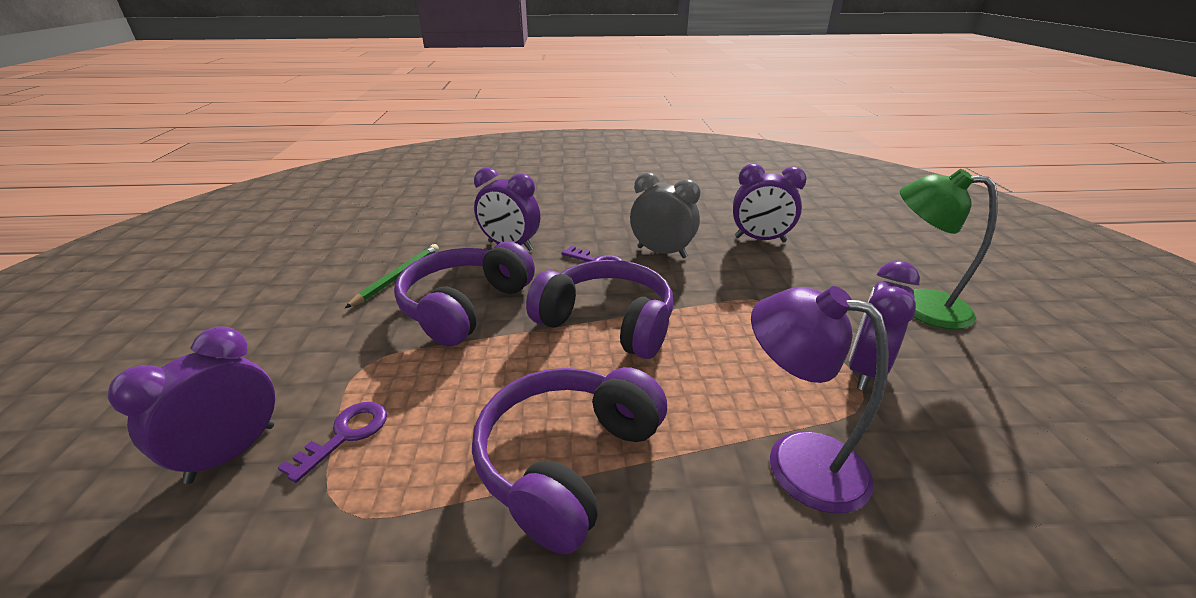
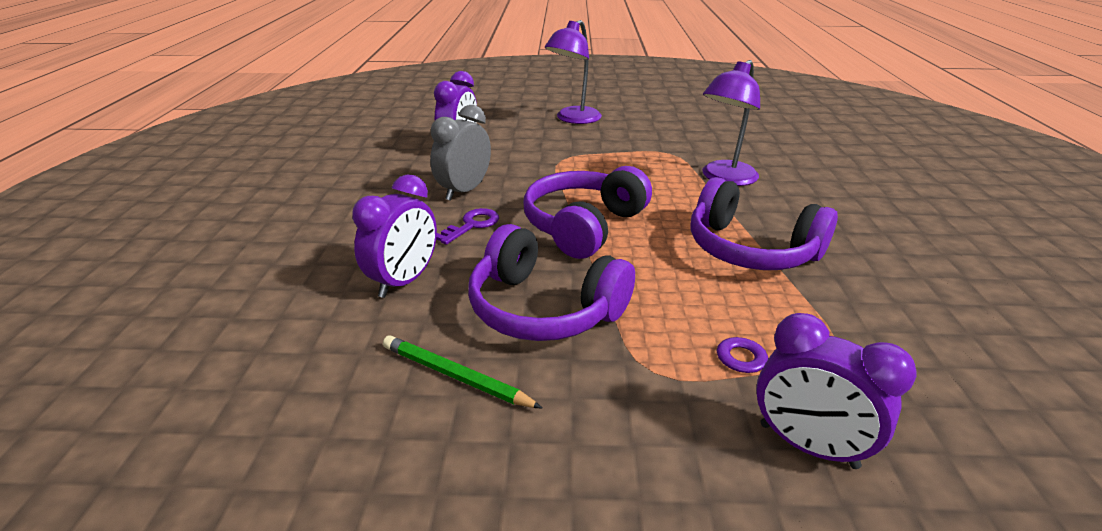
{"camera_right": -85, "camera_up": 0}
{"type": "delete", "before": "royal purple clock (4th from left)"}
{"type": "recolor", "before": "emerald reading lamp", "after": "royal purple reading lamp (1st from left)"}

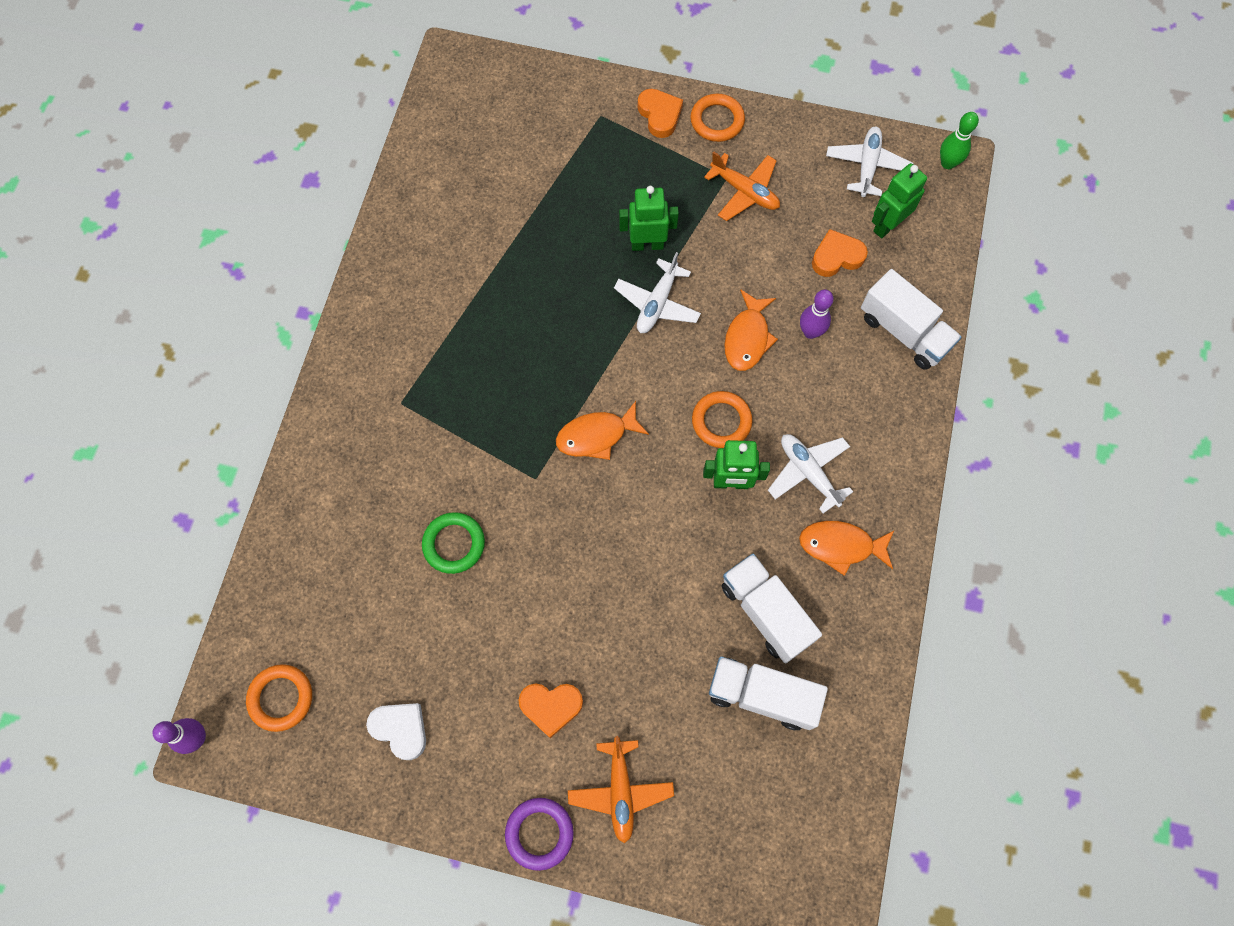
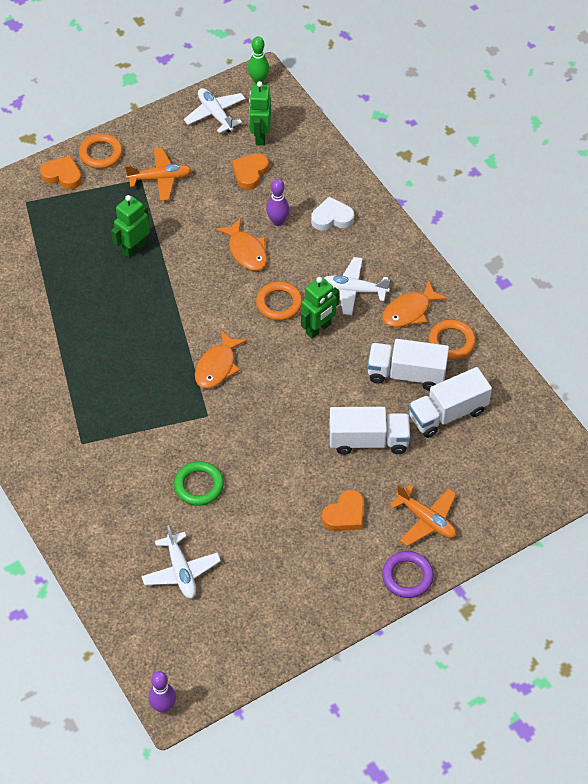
{"camera_right": -45, "camera_up": -15}
{"type": "move", "before": "orange-coloured torus (1st from left in the first image)", "after": "orange-coloured torus (3rd from left)"}
{"type": "move", "before": "pure white heart shape"}
{"type": "move", "before": "pure white aeroplane (1st from left)"}
{"type": "move", "before": "pure white lorry (3rd from left in the first image)", "after": "pure white lorry (1st from left)"}

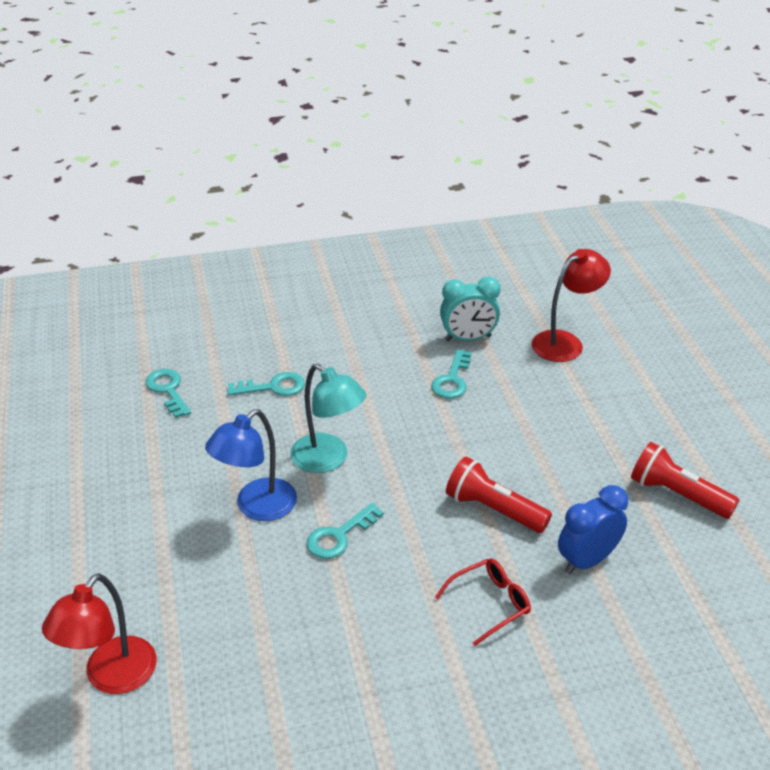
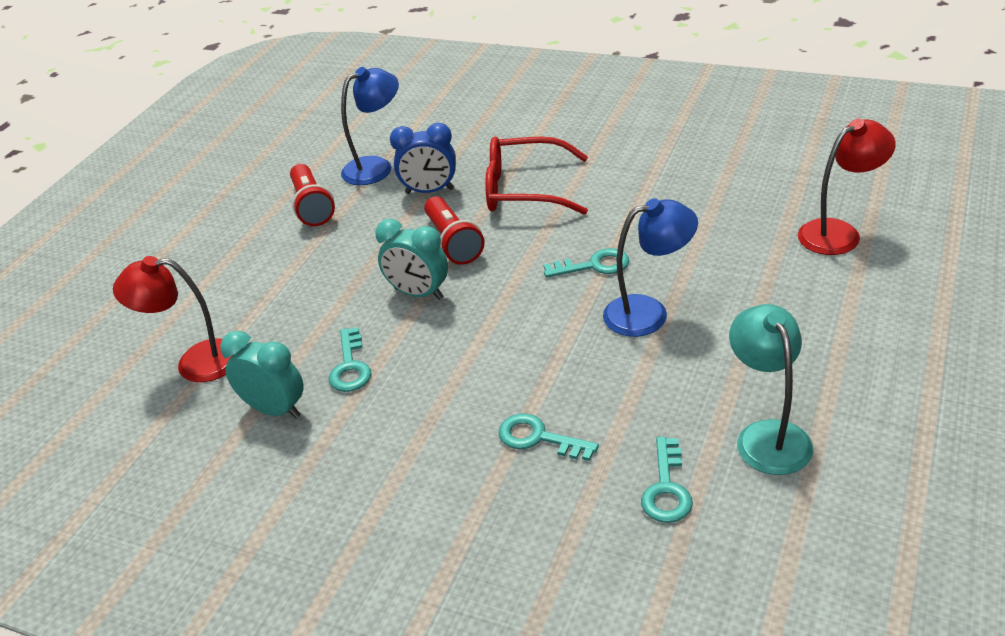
{"camera_right": -140, "camera_up": 0}
{"type": "insert", "after": "blue reading lamp (1st from left)"}
{"type": "insert", "after": "aqua clock (2nd from left)"}
{"type": "move", "before": "aqua reading lamp"}
{"type": "rotate", "before": "aqua door key (4th from left in the first image)", "turn": 120}
{"type": "resize", "before": "crimson glasses", "scale": 1.74}

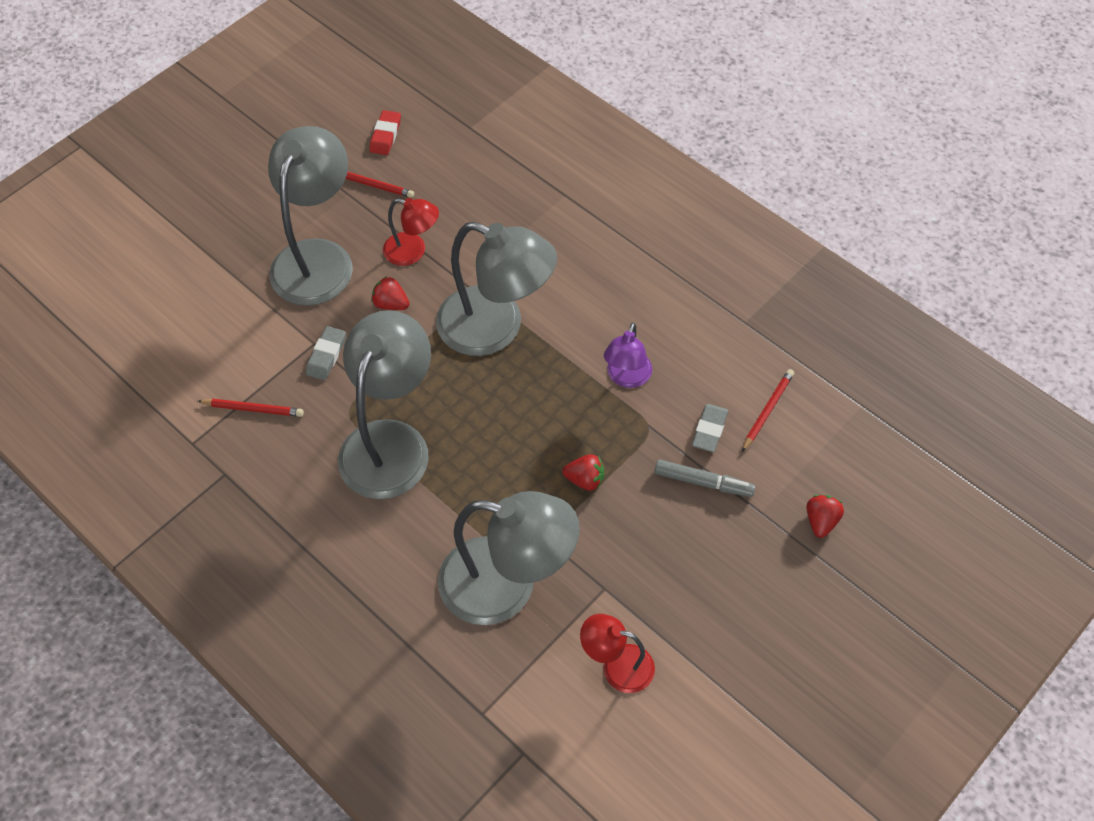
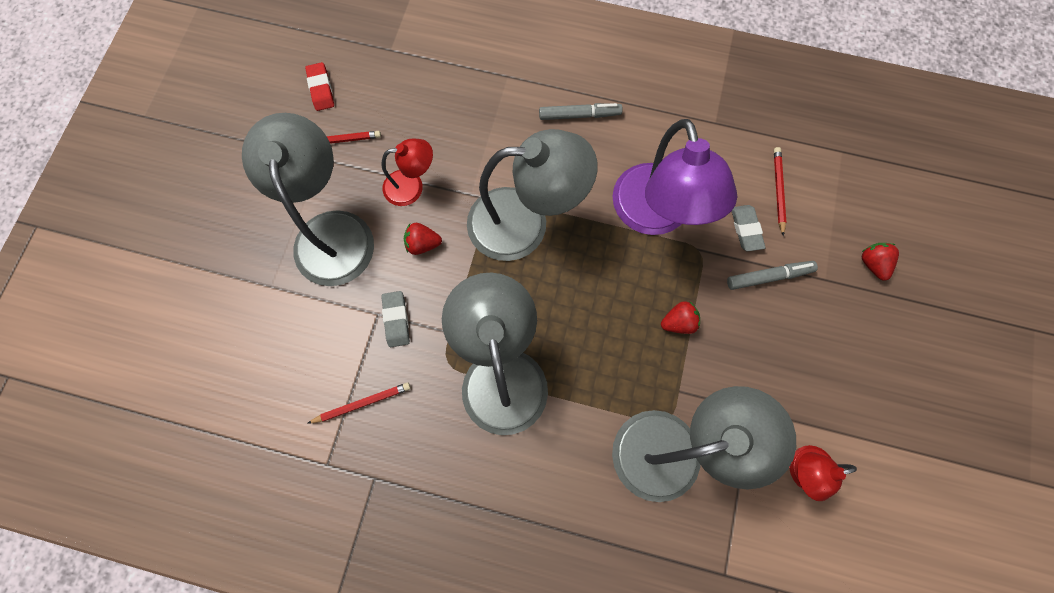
{"camera_right": -30, "camera_up": 15}
{"type": "insert", "after": "gray felt pen (1st from left)"}
{"type": "resize", "before": "royal purple reading lamp", "scale": 1.94}

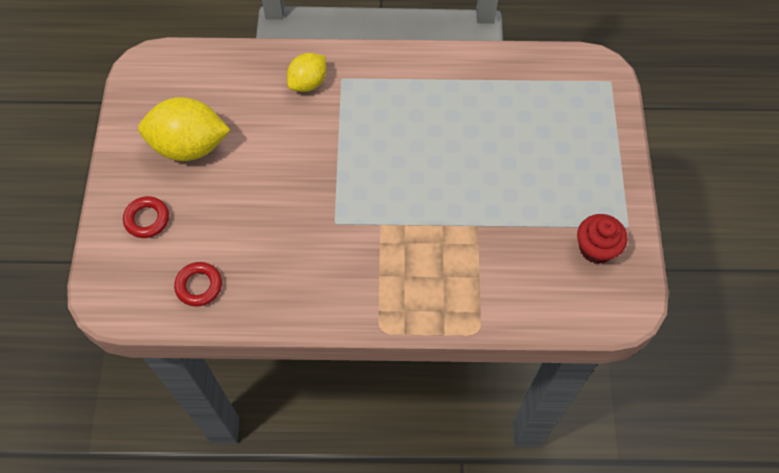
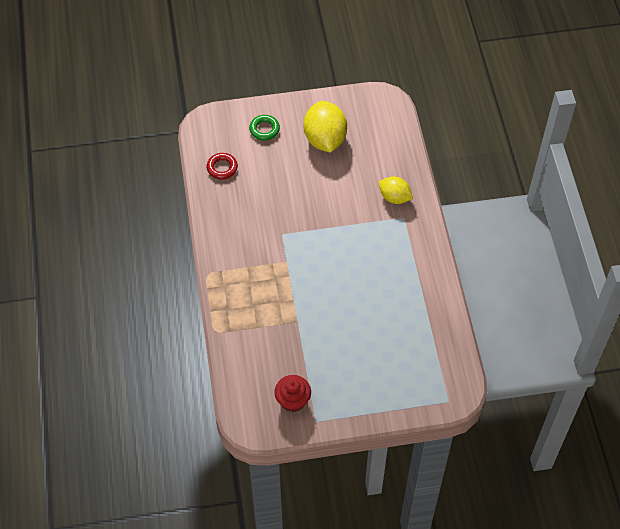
{"camera_right": 80, "camera_up": -5}
{"type": "recolor", "before": "crimson torus (1st from left)", "after": "emerald torus"}

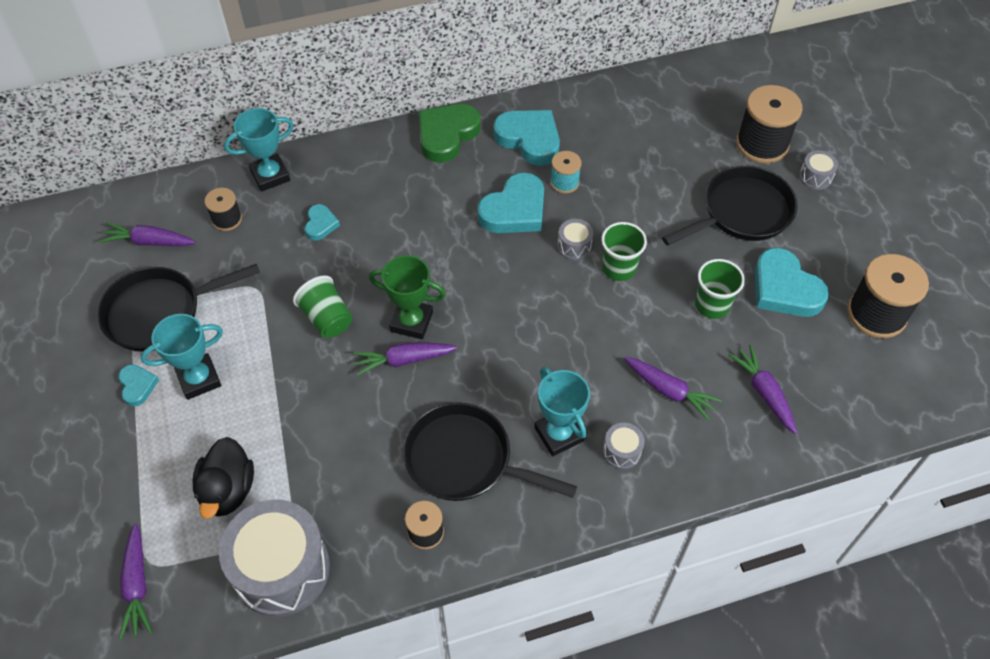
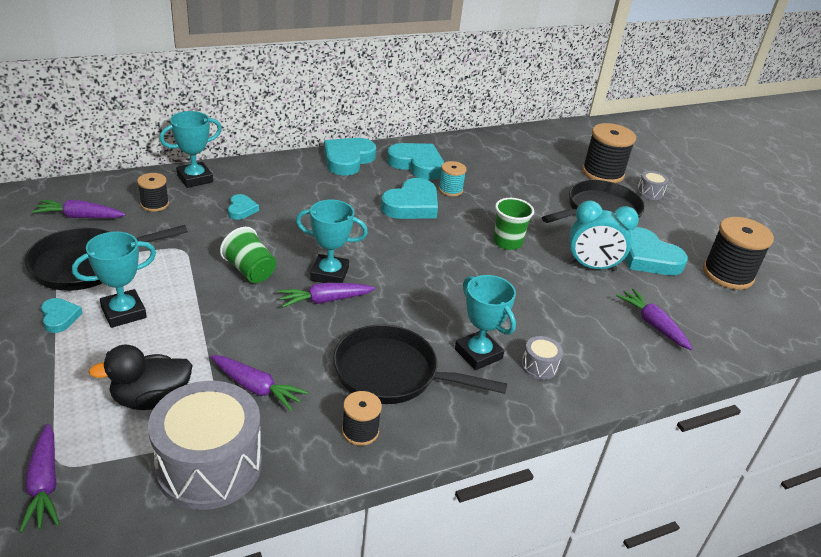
{"camera_right": -10, "camera_up": -20}
{"type": "delete", "before": "gray snare drum (2nd from left)"}
{"type": "move", "before": "royal purple root vegetable (4th from left in the first image)", "after": "royal purple root vegetable (3rd from left)"}
{"type": "replace", "before": "emerald beaker (3rd from left)", "after": "aqua clock"}
{"type": "recolor", "before": "emerald prize cup", "after": "aqua prize cup (3rd from left)"}
{"type": "recolor", "before": "emerald heart shape", "after": "aqua heart shape (3rd from left)"}
{"type": "rotate", "before": "jet-black toy duck", "turn": 75}

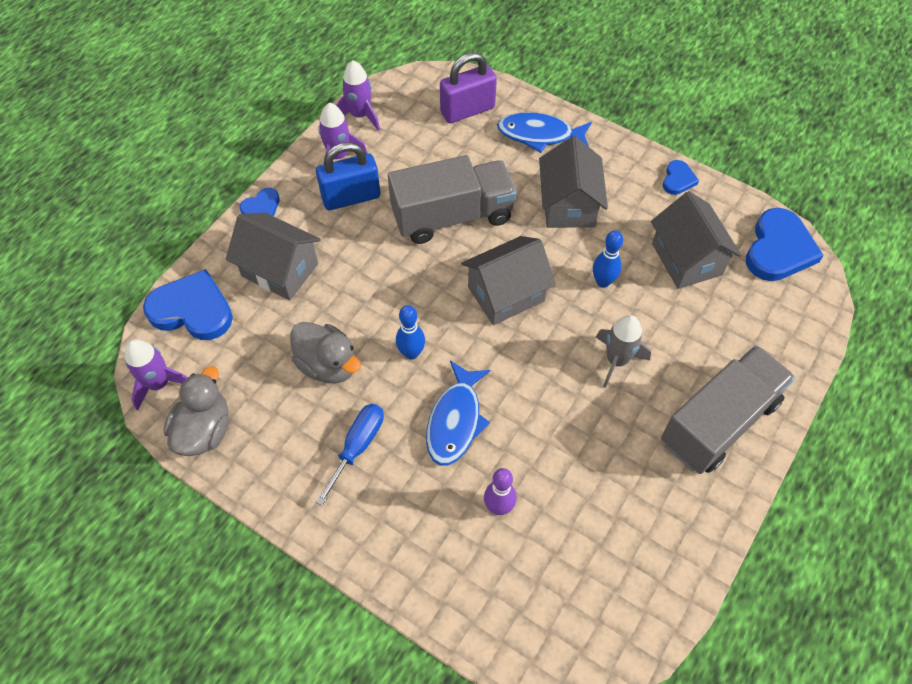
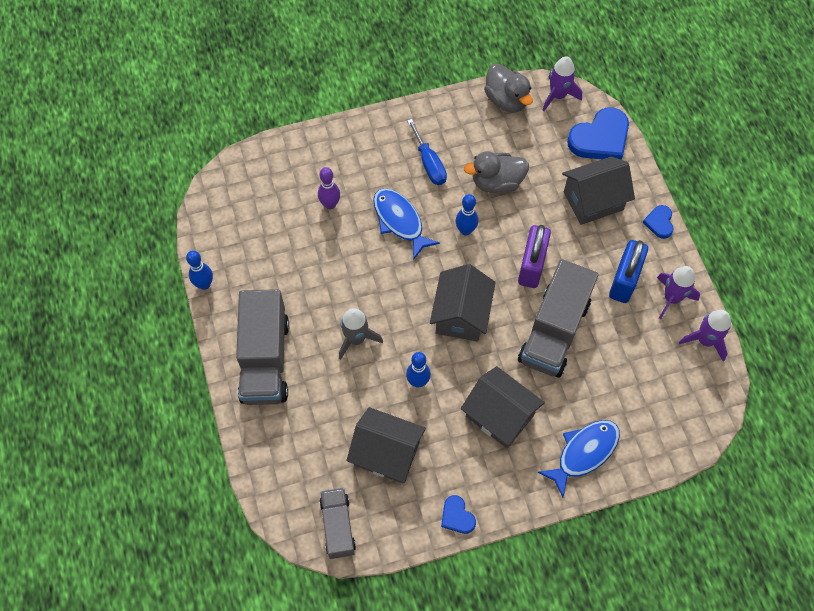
{"camera_right": 130, "camera_up": 5}
{"type": "insert", "after": "blue tenpin (1st from left)"}
{"type": "move", "before": "royal purple padlock"}
{"type": "replace", "before": "blue heart shape (4th from left)", "after": "gray lorry (2nd from left)"}

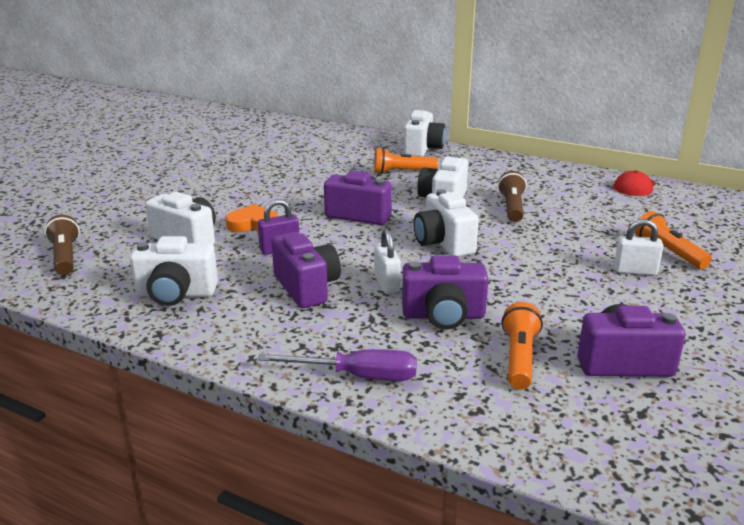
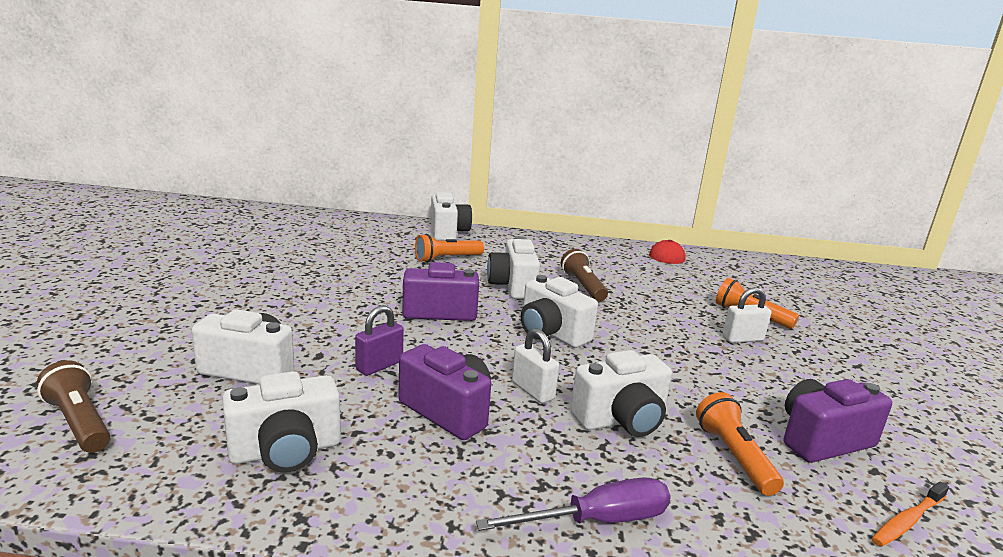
{"camera_right": -25, "camera_up": -5}
{"type": "delete", "before": "orange-coloured heart shape"}
{"type": "insert", "after": "orange-coloured dental brush"}
{"type": "recolor", "before": "royal purple compact camera (3rd from left)", "after": "pure white compact camera (6th from left)"}

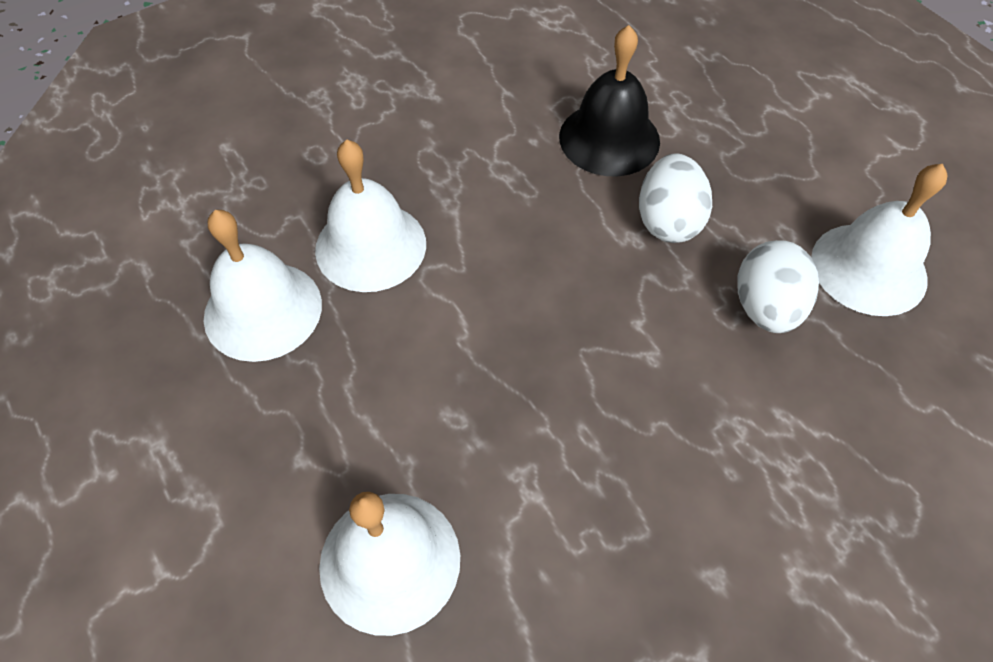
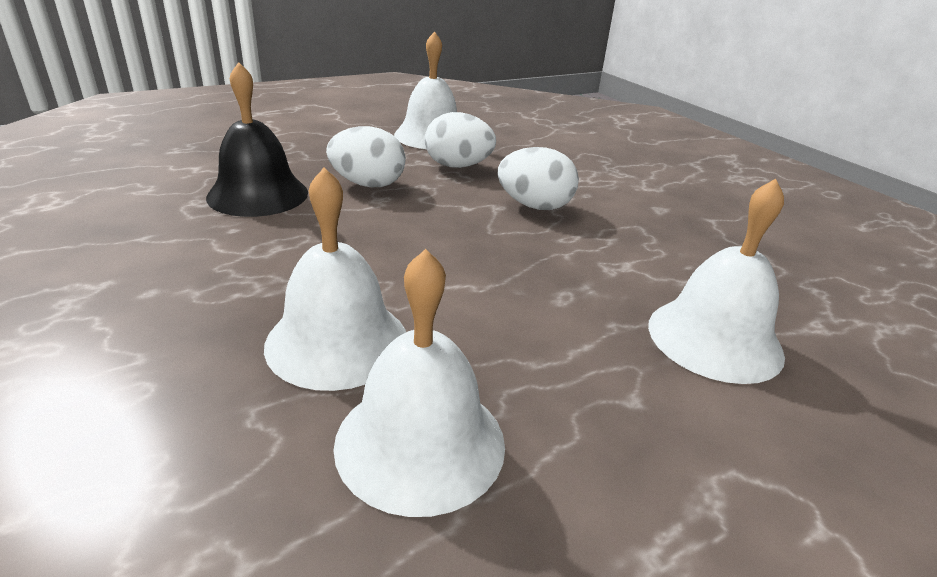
{"camera_right": -90, "camera_up": -25}
{"type": "insert", "after": "pure white egg (3rd from left)"}

